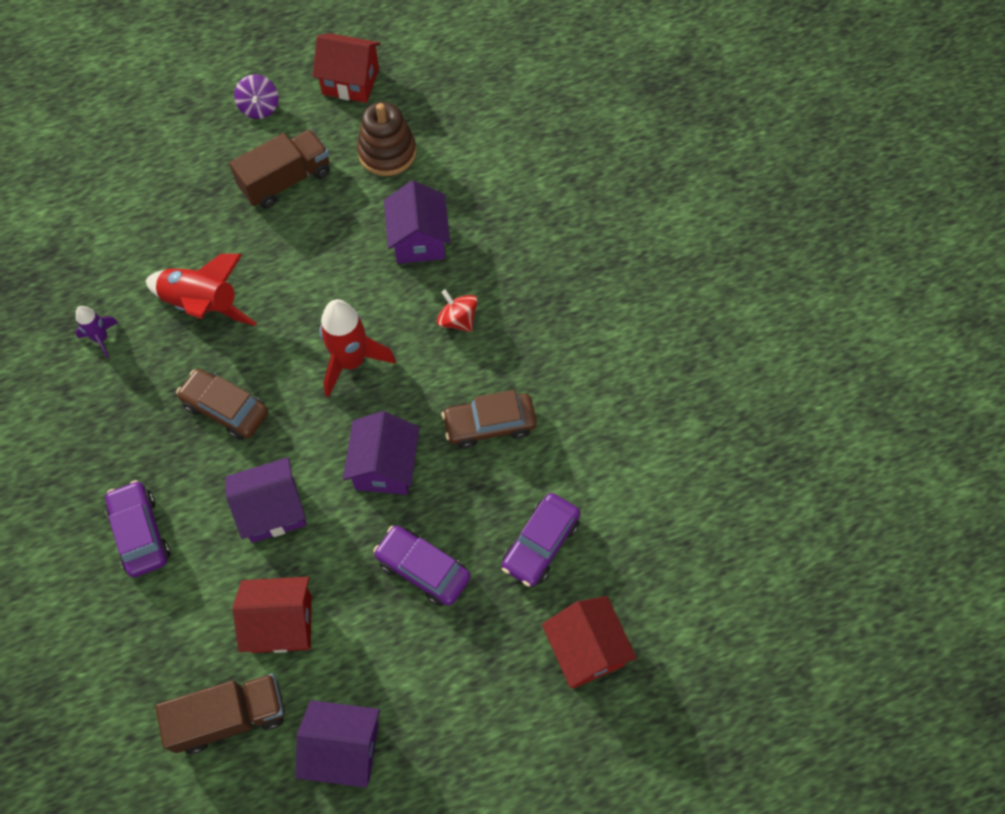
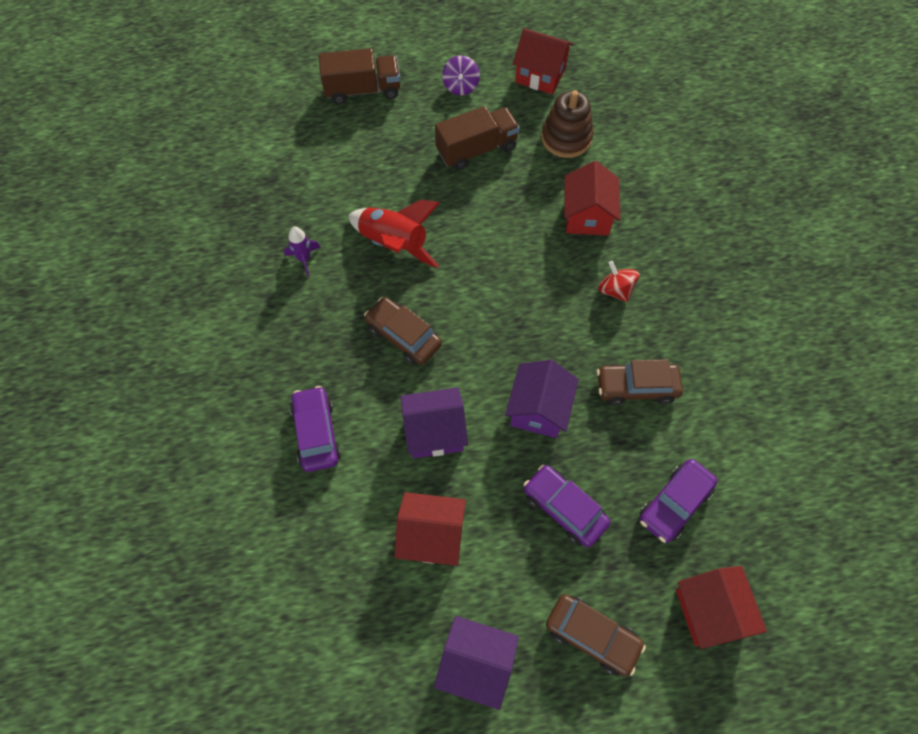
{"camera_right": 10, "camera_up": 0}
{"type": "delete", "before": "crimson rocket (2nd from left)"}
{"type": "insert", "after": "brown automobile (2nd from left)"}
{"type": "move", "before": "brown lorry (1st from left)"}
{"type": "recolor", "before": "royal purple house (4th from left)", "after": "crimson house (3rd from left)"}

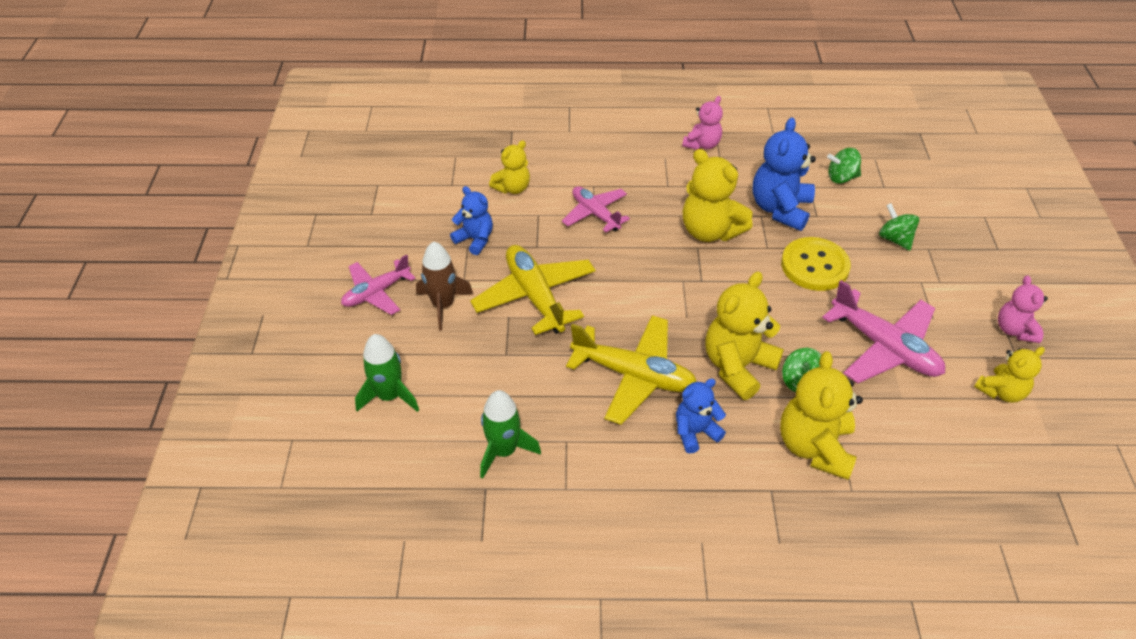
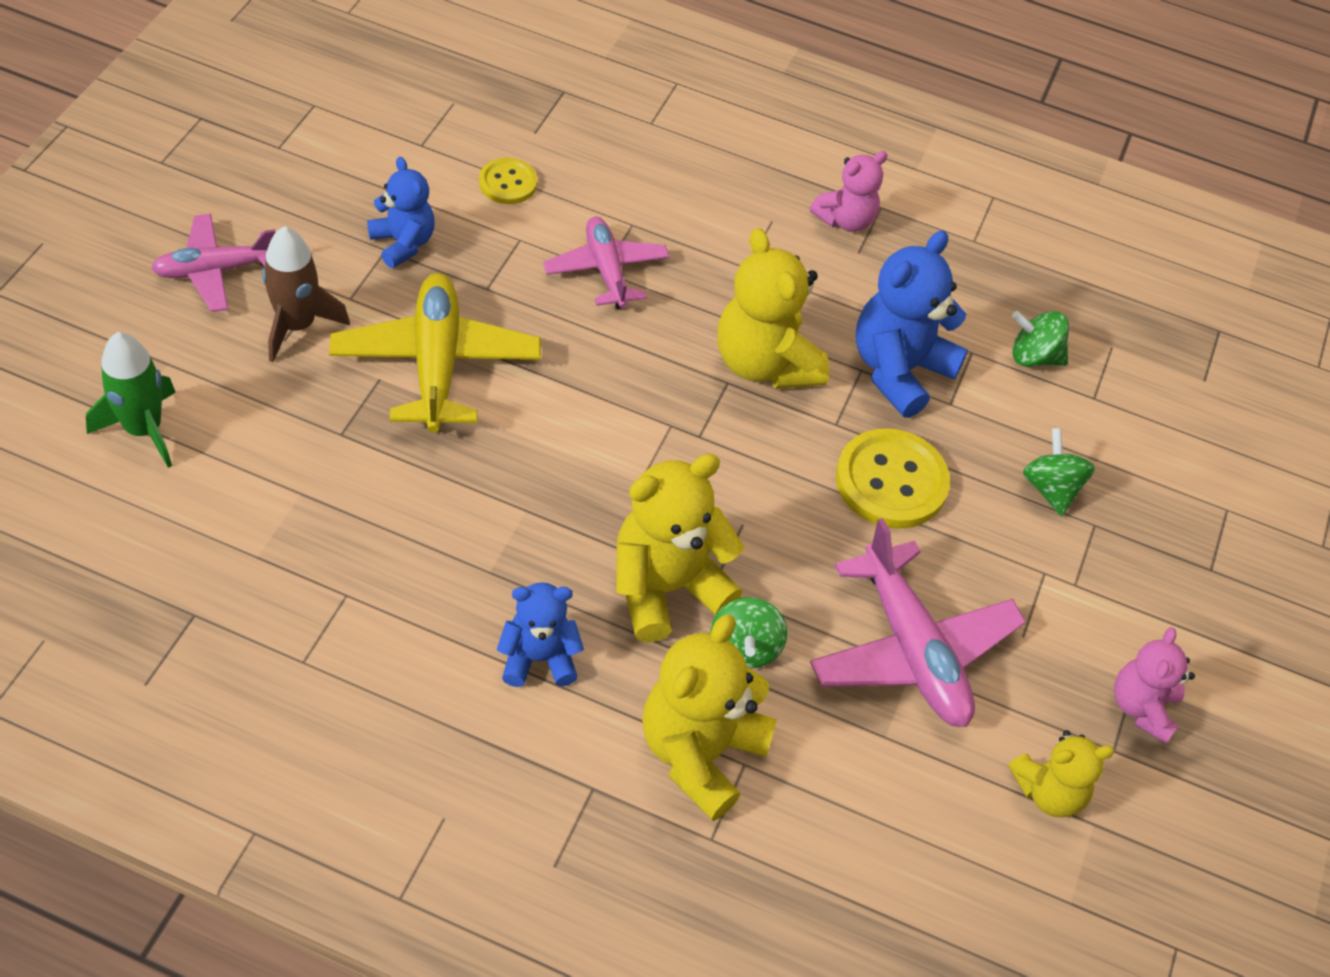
{"camera_right": 15, "camera_up": 5}
{"type": "delete", "before": "emerald rocket (2nd from left)"}
{"type": "delete", "before": "golden aeroplane (2nd from left)"}
{"type": "replace", "before": "golden teddy (1st from left)", "after": "golden sewing button (1st from left)"}

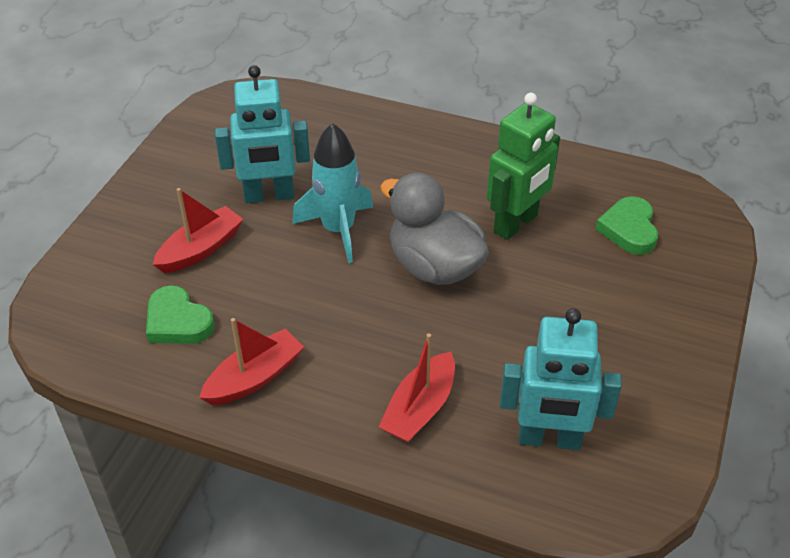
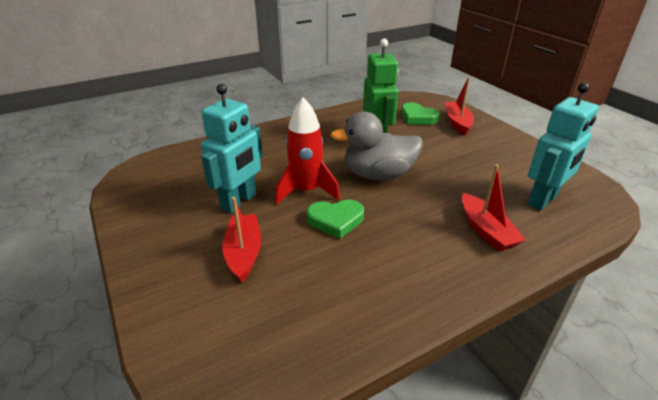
{"camera_right": -50, "camera_up": -10}
{"type": "move", "before": "emerald heart shape (1st from left)"}
{"type": "move", "before": "crimson boat (2nd from left)"}
{"type": "recolor", "before": "aqua rocket", "after": "crimson rocket"}

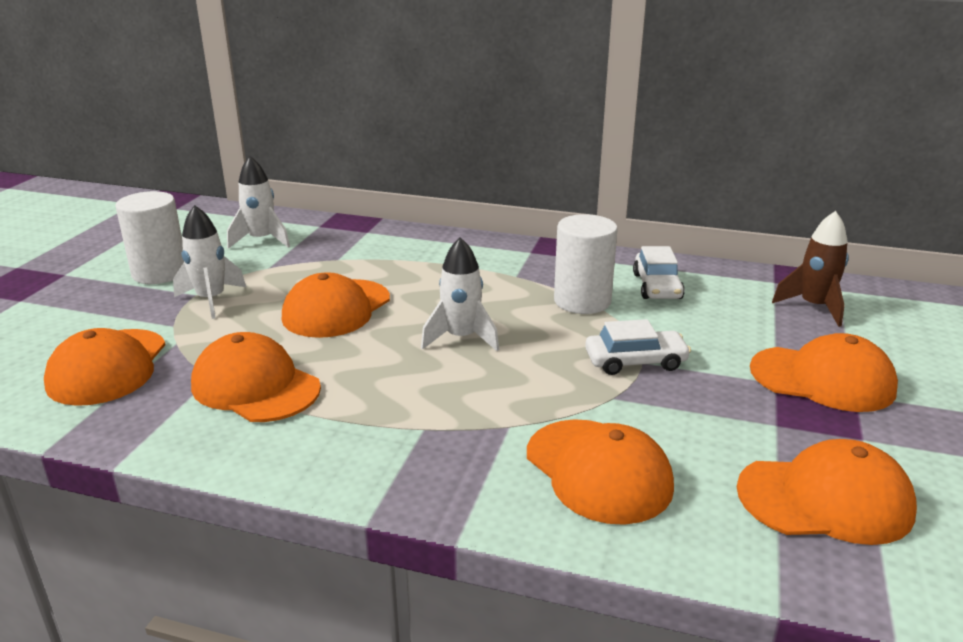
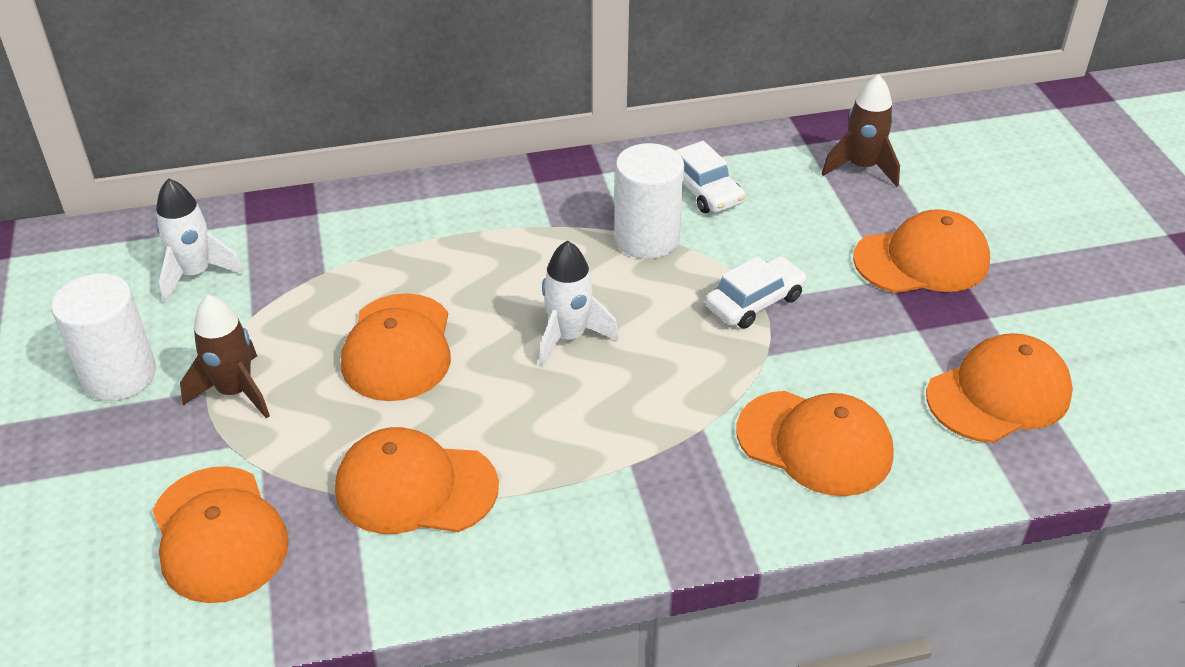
{"camera_right": -30, "camera_up": 15}
{"type": "recolor", "before": "pure white rocket (1st from left)", "after": "brown rocket (1st from left)"}

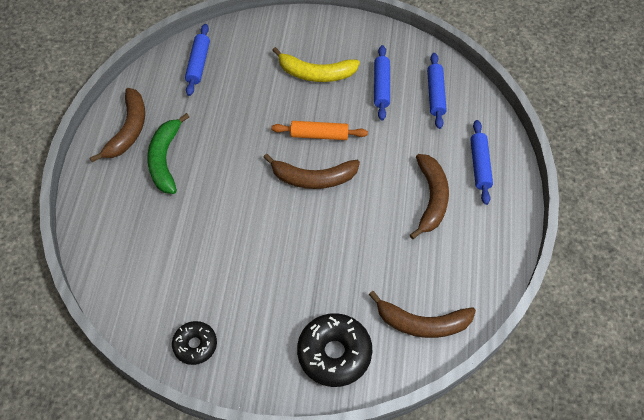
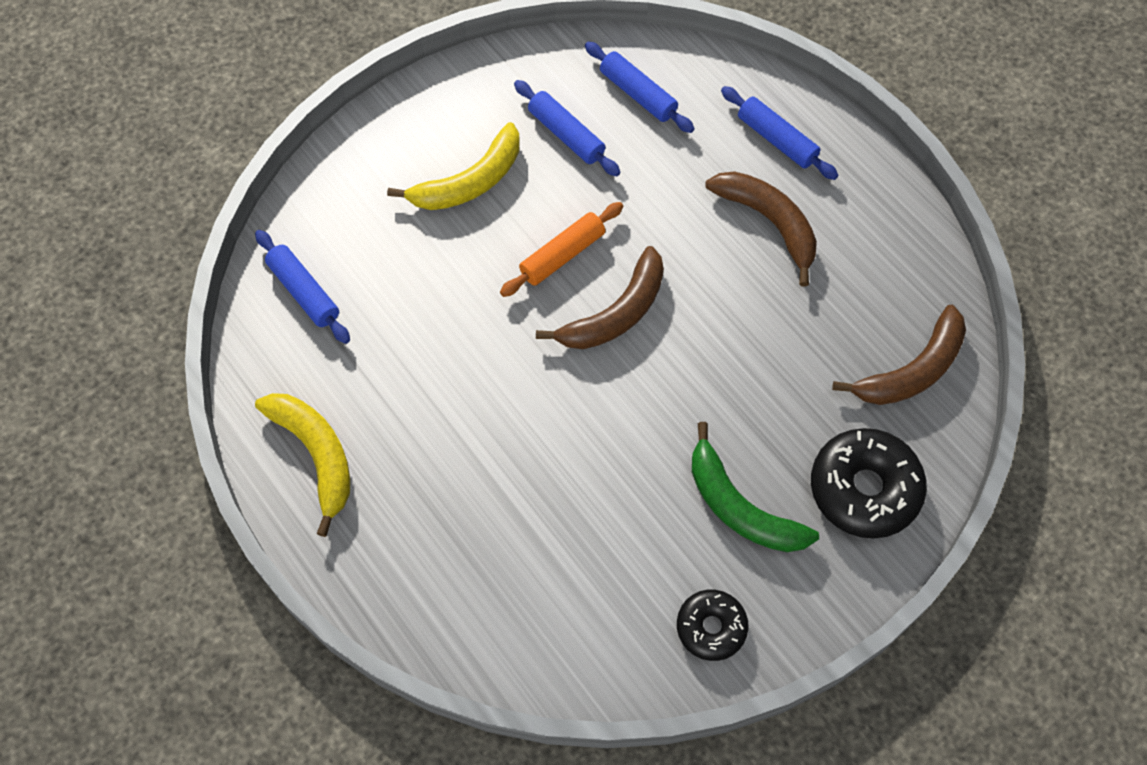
{"camera_right": -45, "camera_up": 5}
{"type": "move", "before": "emerald banana"}
{"type": "recolor", "before": "brown banana (1st from left)", "after": "golden banana (1st from left)"}

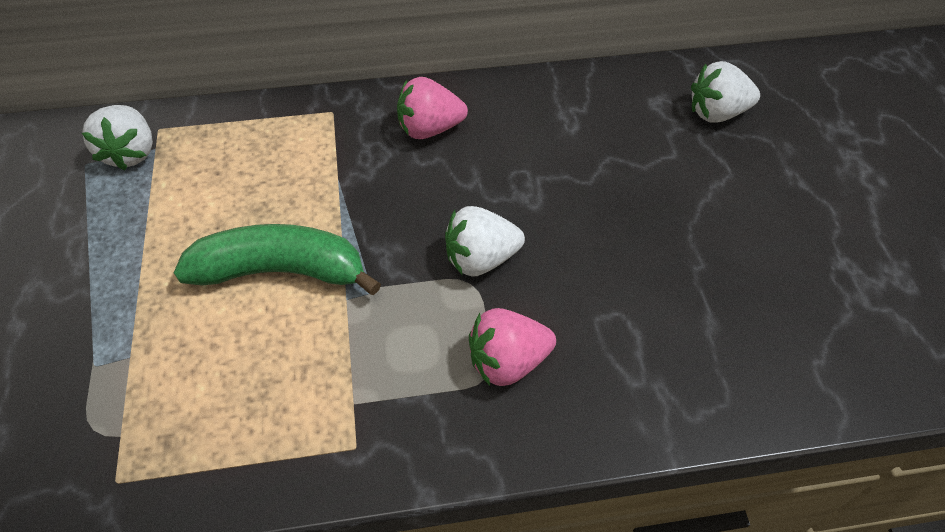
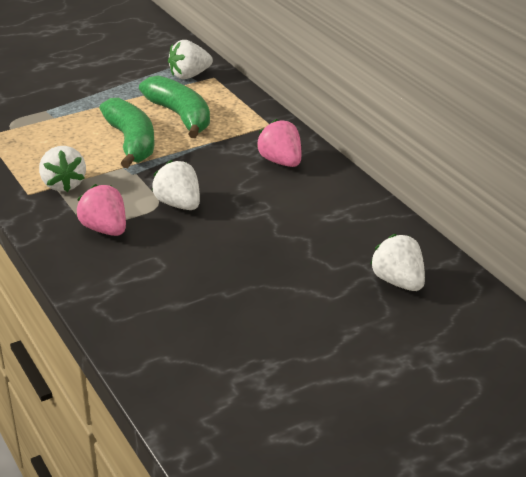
{"camera_right": 70, "camera_up": -20}
{"type": "insert", "after": "pure white toy strawberry (1st from left)"}
{"type": "insert", "after": "emerald banana (2nd from left)"}

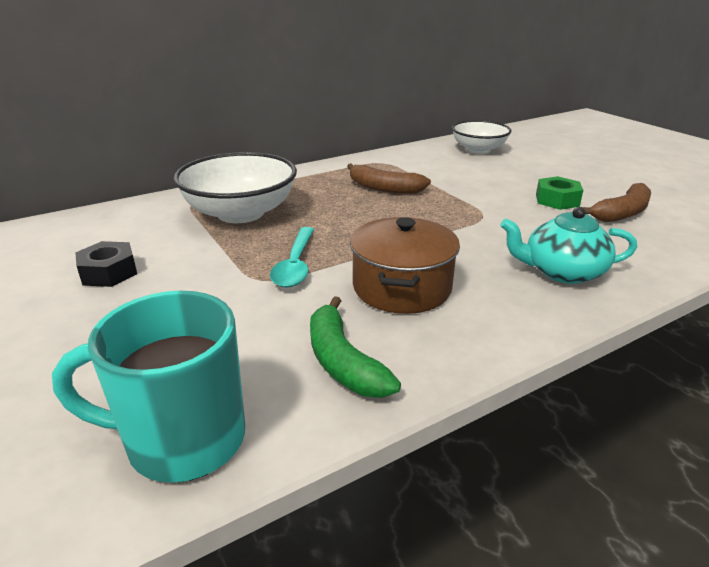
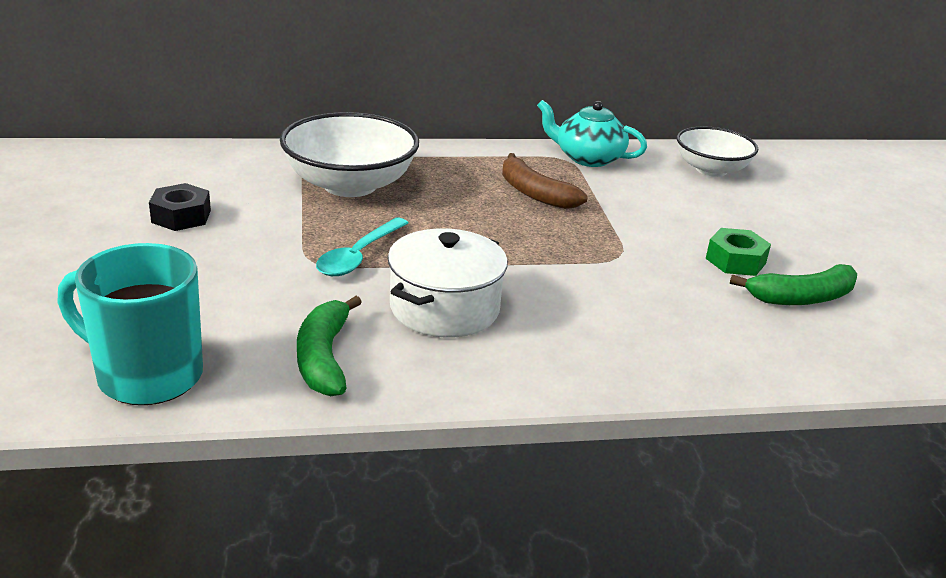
{"camera_right": 20, "camera_up": 0}
{"type": "move", "before": "aqua teapot"}
{"type": "recolor", "before": "brown cooking pot", "after": "pure white cooking pot"}
{"type": "recolor", "before": "brown banana (2nd from left)", "after": "emerald banana (2nd from left)"}

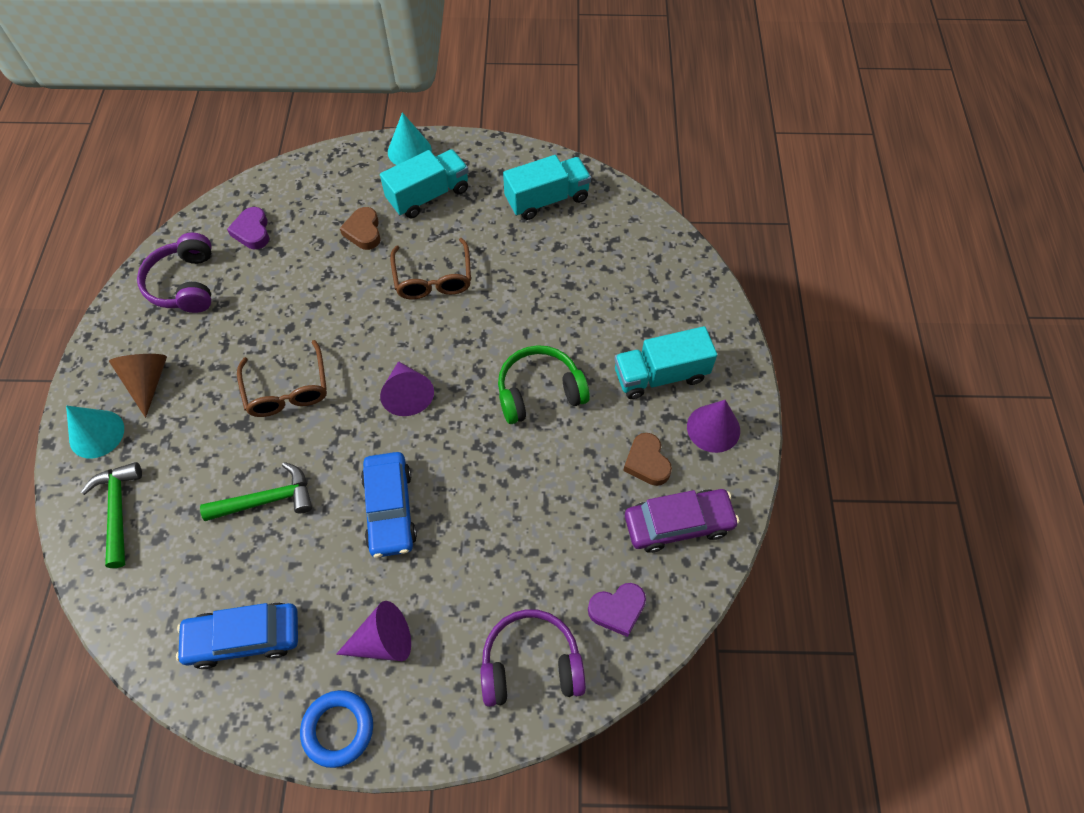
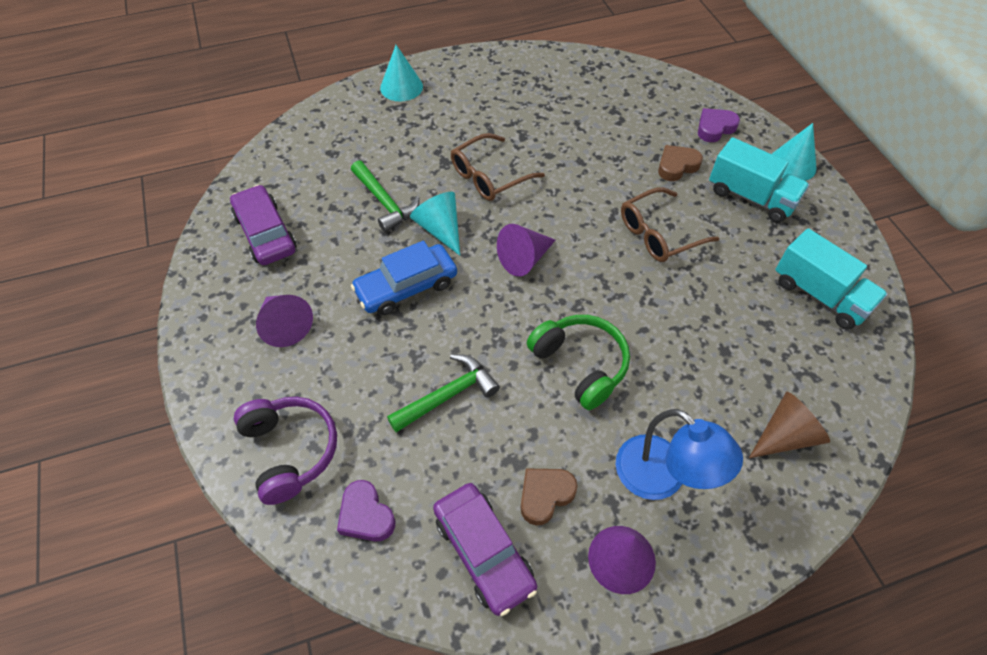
{"camera_right": 70, "camera_up": -5}
{"type": "delete", "before": "royal purple over-ear headphones (1st from left)"}
{"type": "delete", "before": "blue torus"}
{"type": "insert", "after": "aqua cone (2nd from left)"}
{"type": "move", "before": "emerald hammer (1st from left in the first image)", "after": "emerald hammer (2nd from left)"}
{"type": "move", "before": "brown cone"}
{"type": "move", "before": "royal purple heart shape (1st from left in the first image)", "after": "royal purple heart shape (2nd from left)"}
{"type": "replace", "before": "aqua lorry (3rd from left)", "after": "blue reading lamp"}
{"type": "recolor", "before": "blue automobile (1st from left)", "after": "royal purple automobile (1st from left)"}

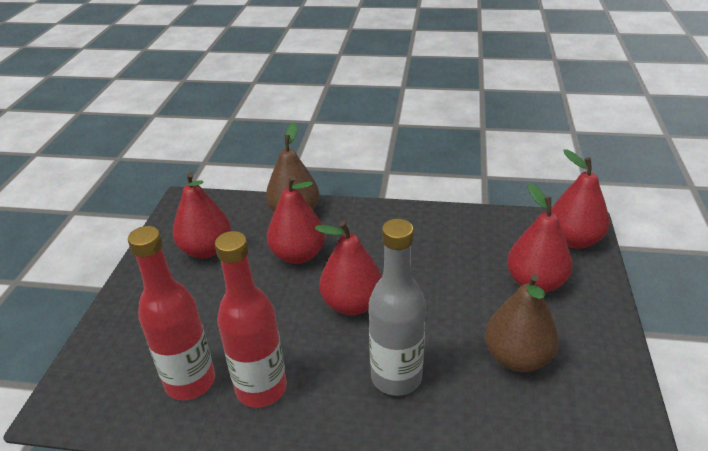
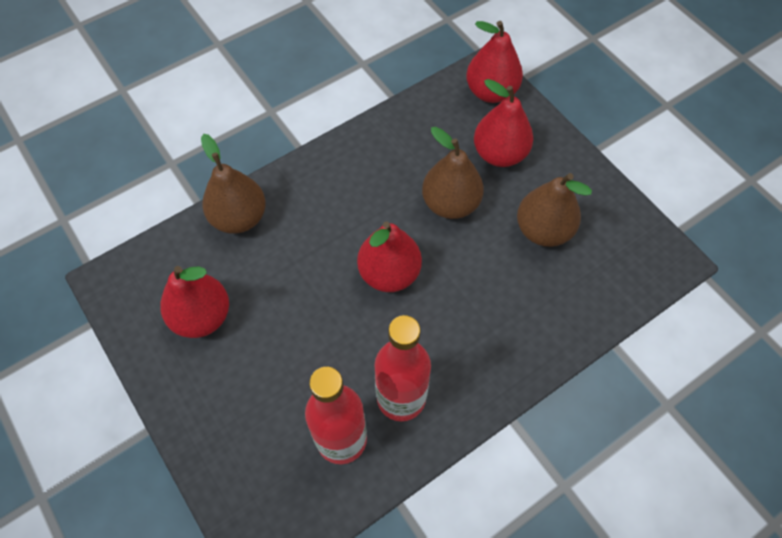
{"camera_right": -45, "camera_up": 25}
{"type": "delete", "before": "crimson pear fruit (2nd from left)"}
{"type": "delete", "before": "gray flask"}
{"type": "insert", "after": "brown pear fruit (2nd from left)"}

